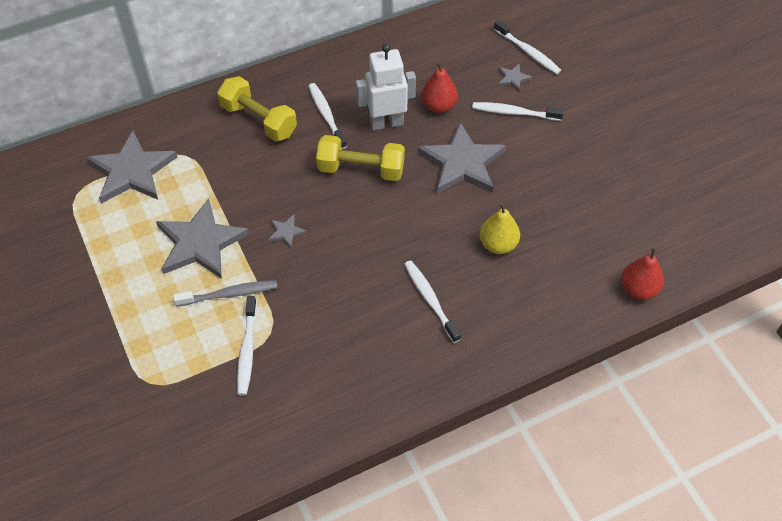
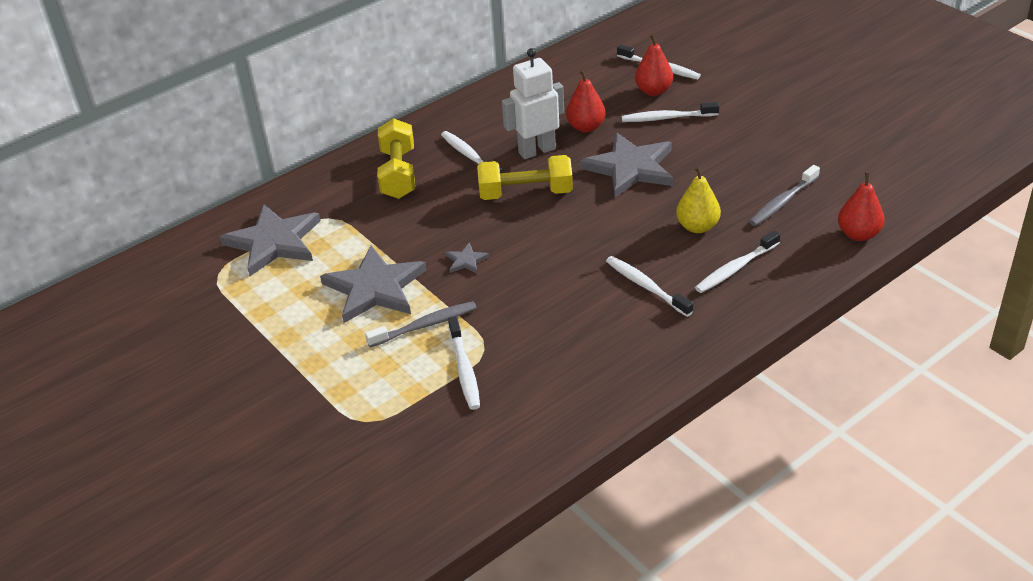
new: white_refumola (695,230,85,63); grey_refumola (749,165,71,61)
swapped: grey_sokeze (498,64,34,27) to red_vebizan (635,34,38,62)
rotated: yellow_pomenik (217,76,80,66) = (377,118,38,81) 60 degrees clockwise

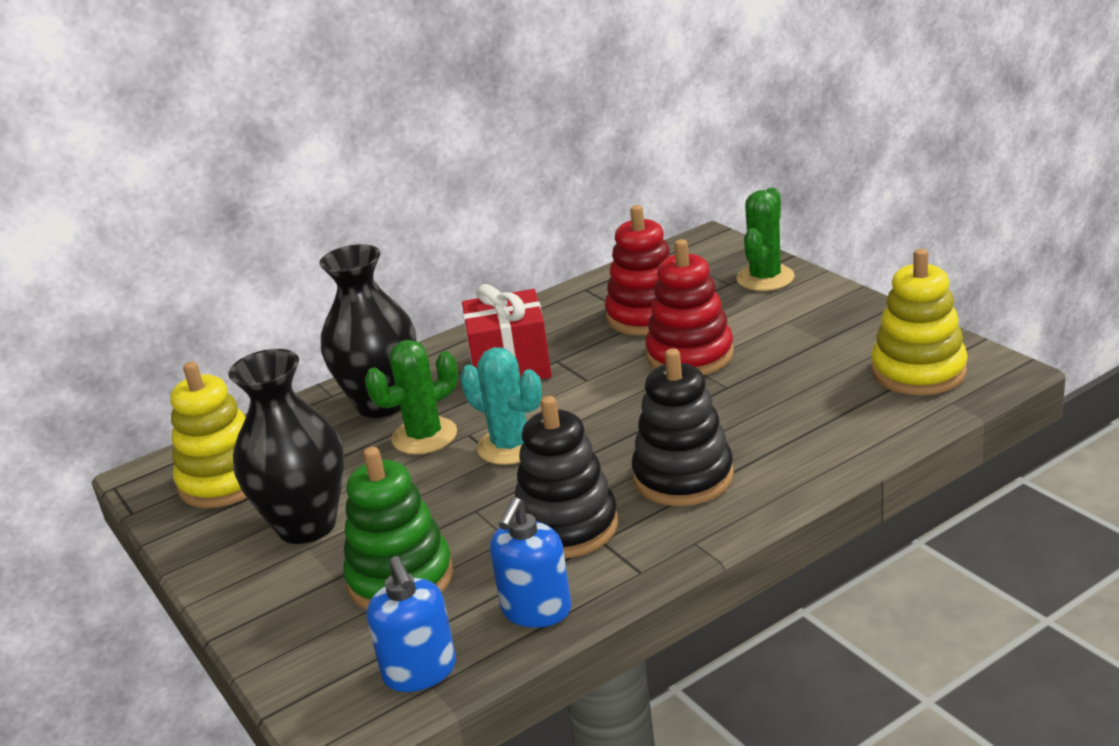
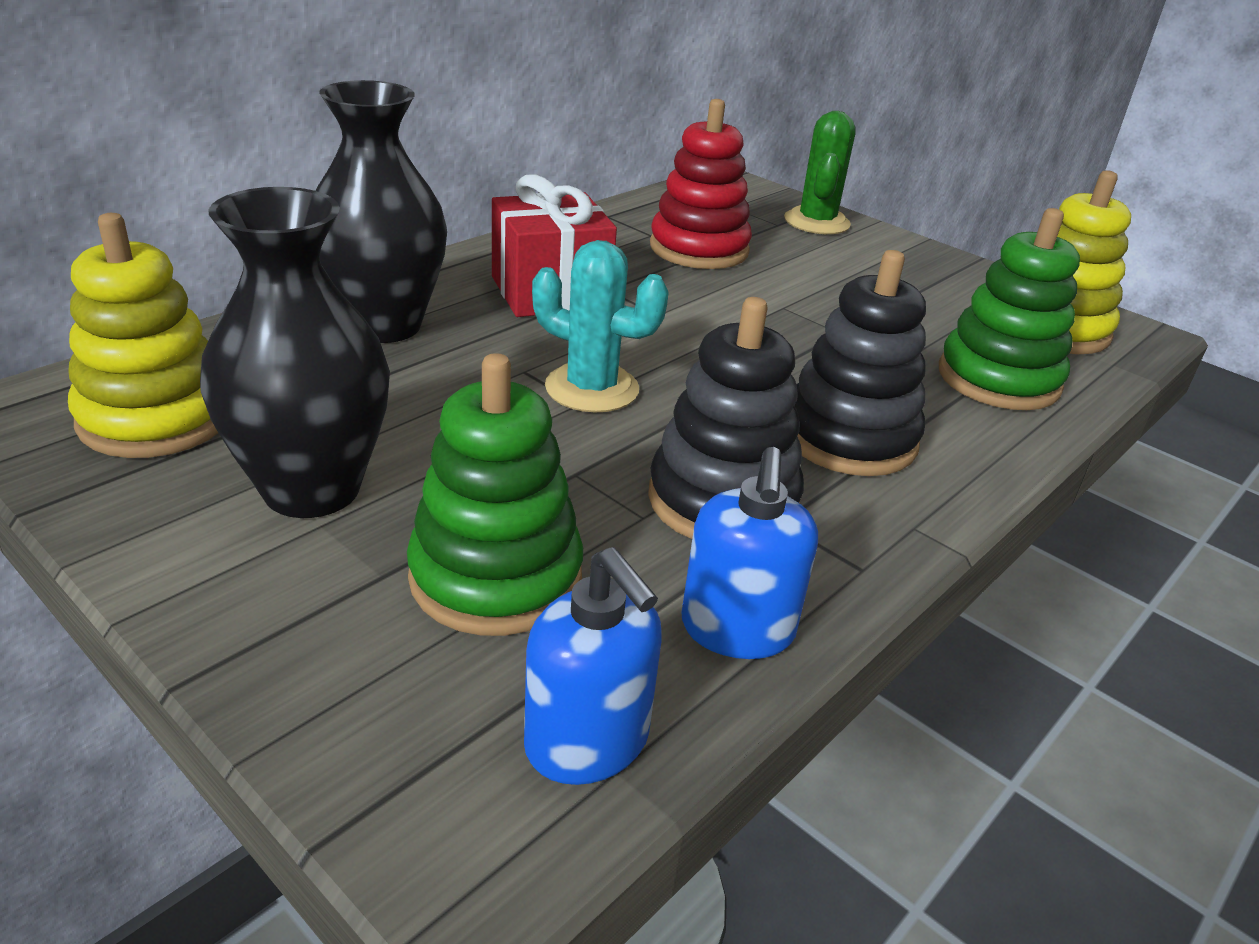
gone: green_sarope (365,340,93,115); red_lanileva (645,239,89,136)
new: green_lanileva (939,208,141,202)

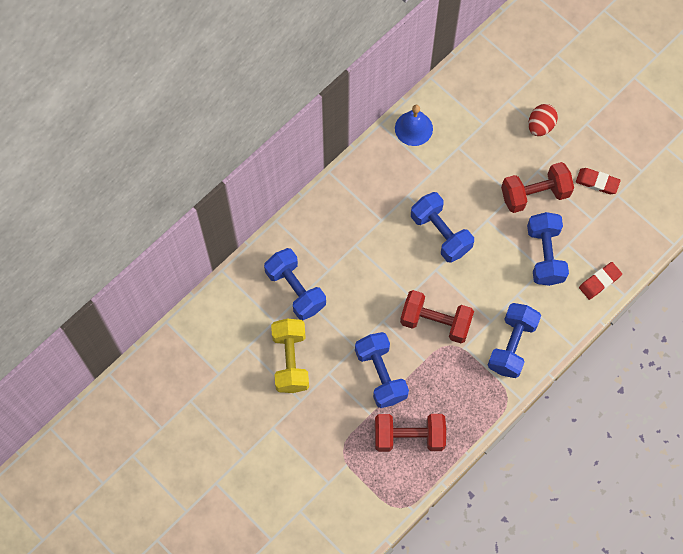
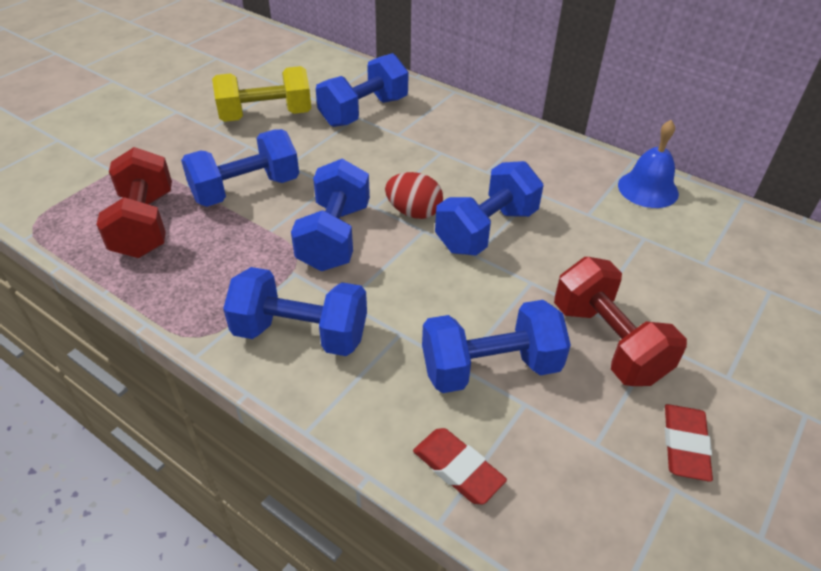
shifted: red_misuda (528,104,30,32) to (385,172,58,47)
repainted: red_pomenik (400,290,74,53) to blue_pomenik (291,159,79,112)

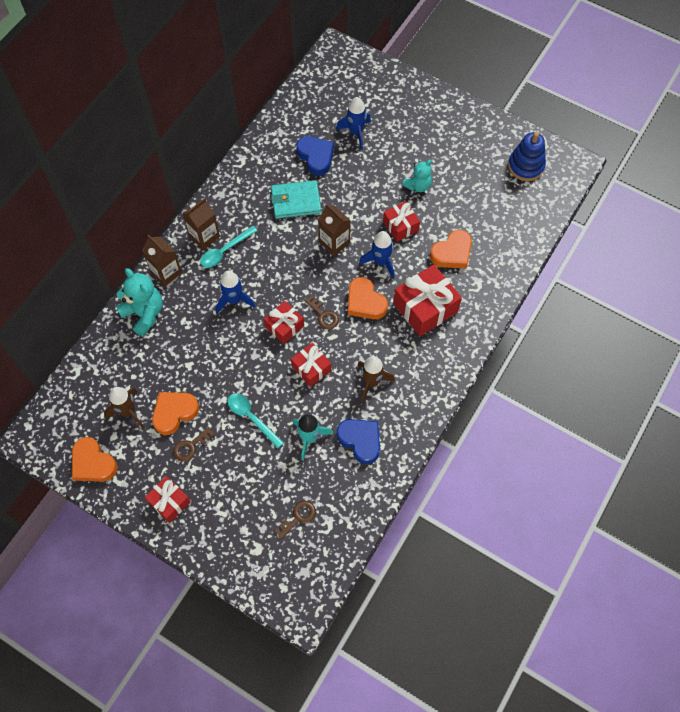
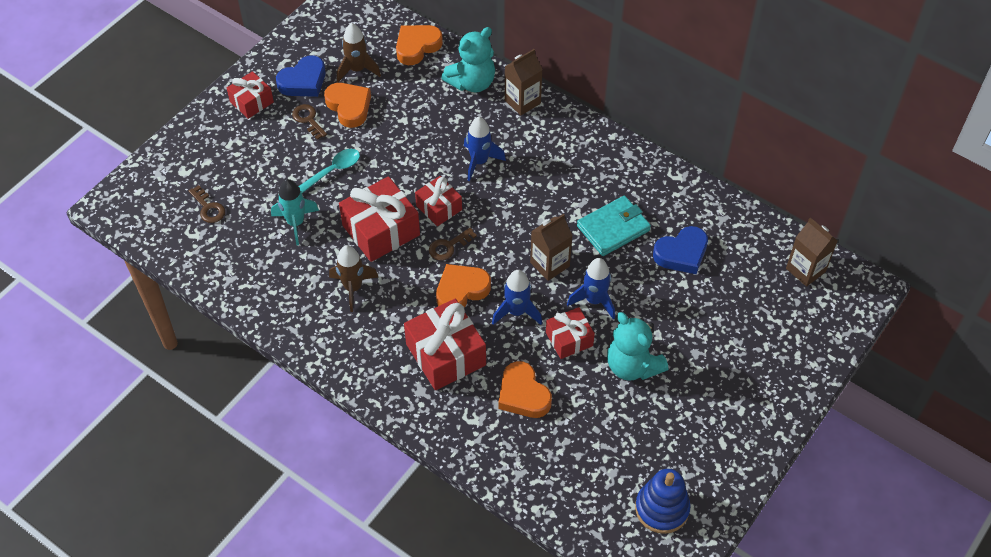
gone: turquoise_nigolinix (200,226,58,42)
shifted: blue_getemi (337,419,43,45) to (276,55,49,42); orange_getemi (72,437,45,45) to (396,25,47,40); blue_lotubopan (336,97,35,52) to (567,258,48,61); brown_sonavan (182,198,38,52) to (786,217,51,70)
rotated: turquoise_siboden (271,180,50,39) = (577,196,74,60) 60 degrees clockwise
scaled: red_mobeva (291,343,40,44) = (339,176,81,86) x1.68; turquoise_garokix (402,160,30,32) = (607,312,61,69) x1.56

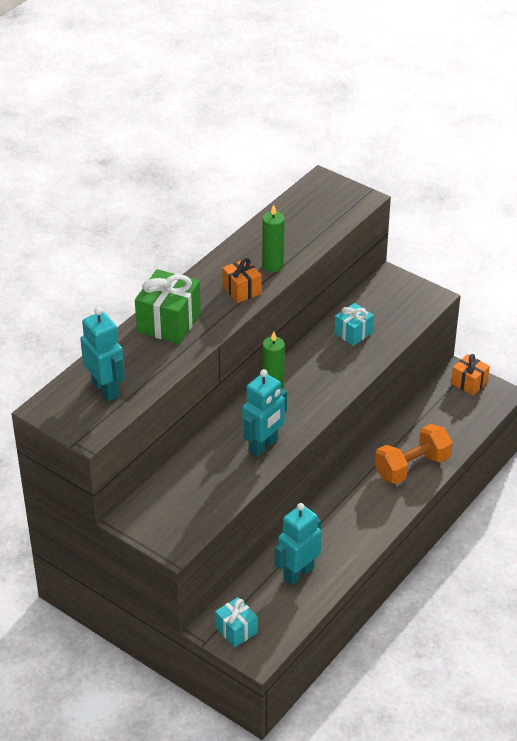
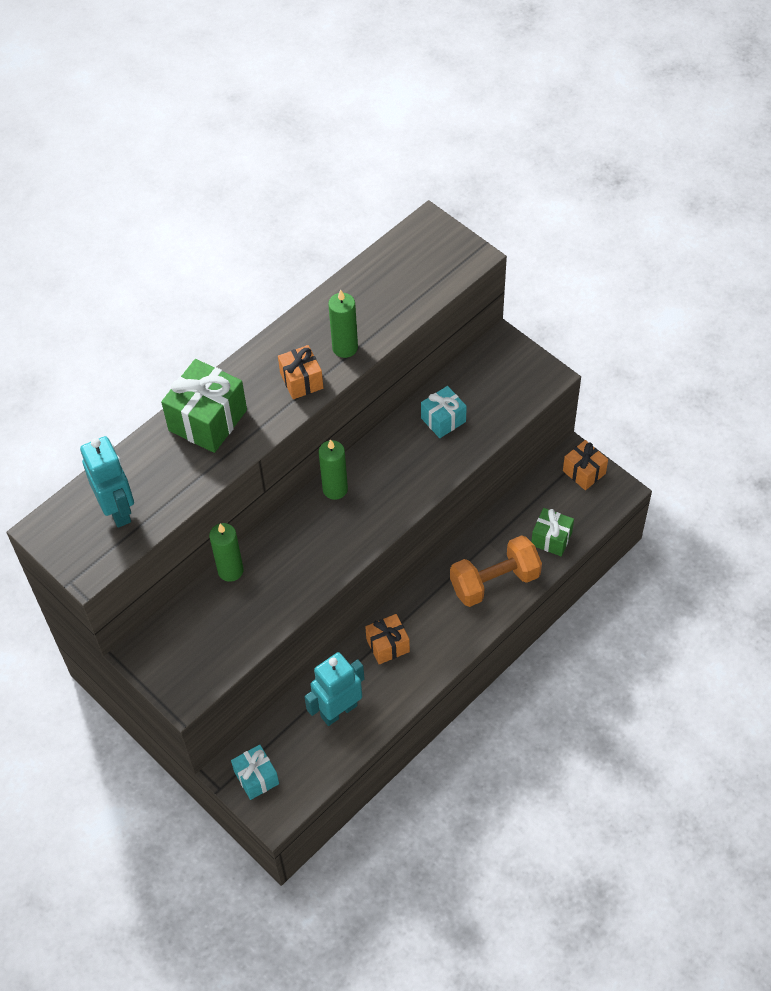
gone: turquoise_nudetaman (242,369,45,88)
new: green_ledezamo (209,523,35,59); orange_mobeva (365,614,45,51); green_mobeva (531,508,43,48)

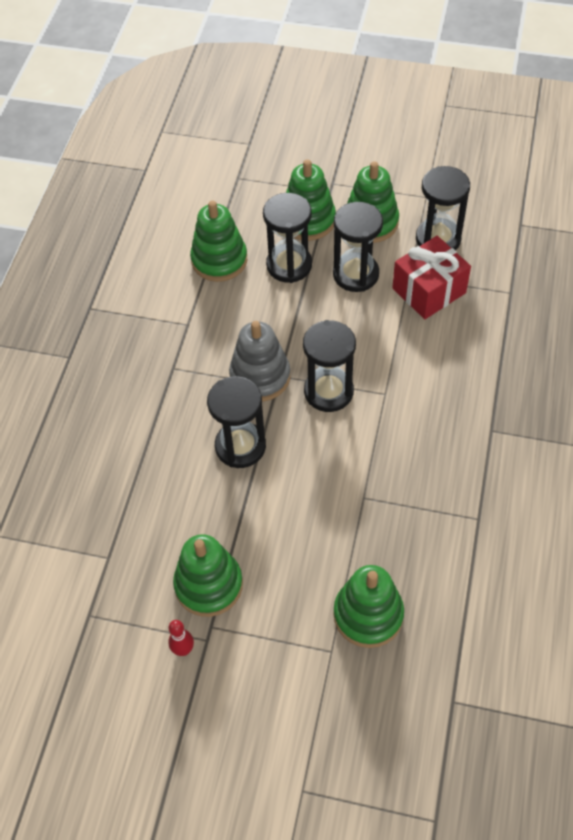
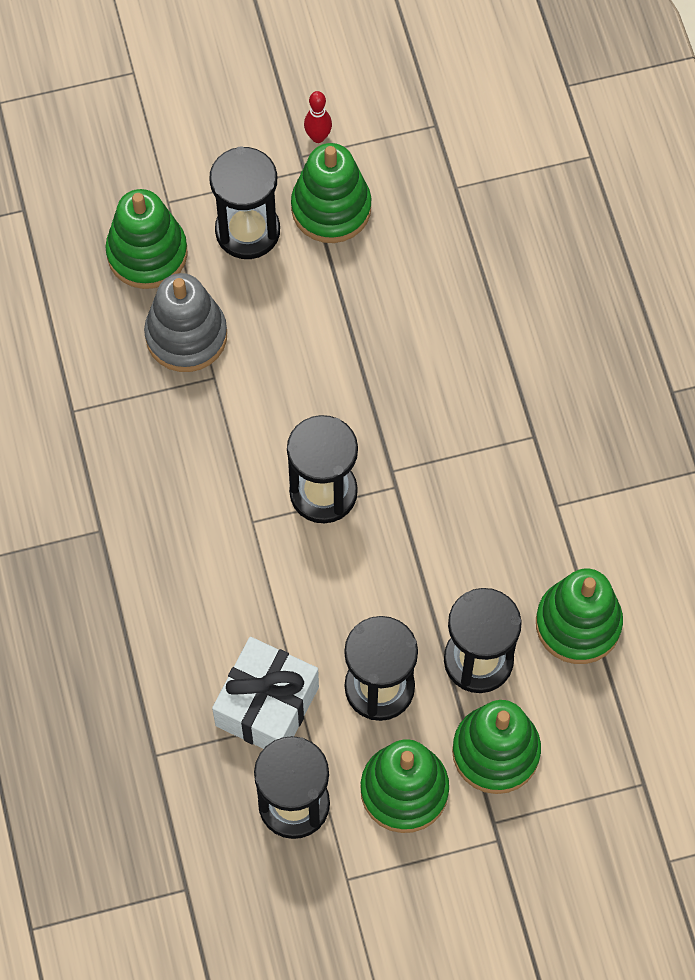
shifted: grey_lanileva (229,321,61,80) to (144,273,83,99); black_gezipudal (207,376,59,92) to (209,146,71,113)
repainted: red_mobeva (392,236,79,83) to white_mobeva (212,637,107,112)

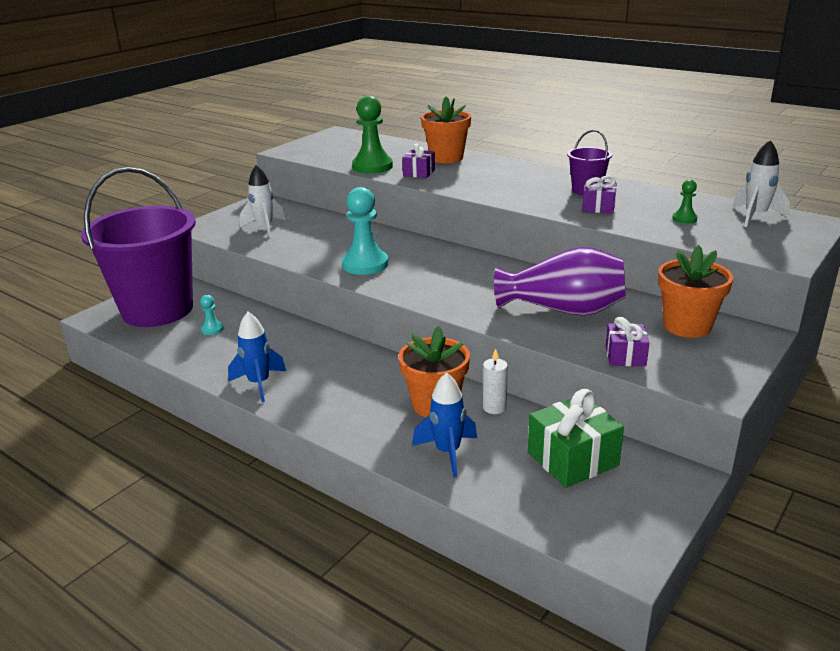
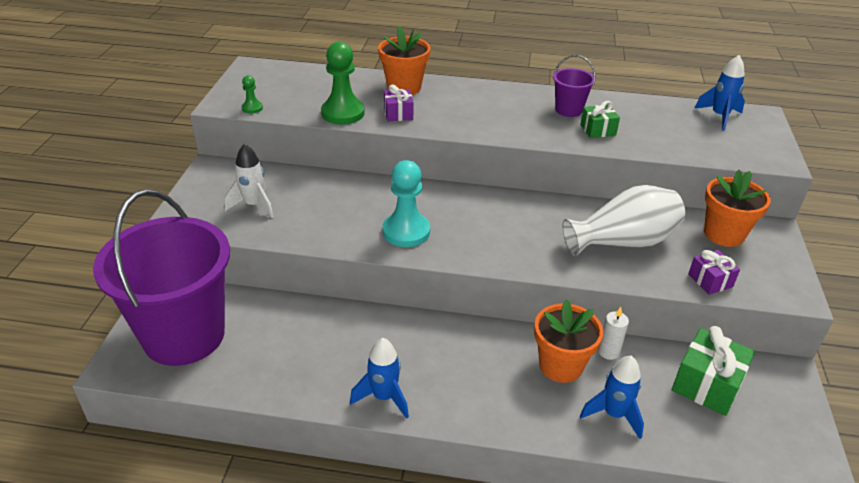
gone: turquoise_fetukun (200,295,24,40)
shifted: green_fetukun (672,179,26,45) to (242,75,21,39)
repainted: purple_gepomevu (494,247,132,69) to white_gepomevu (562,185,123,71); purple_mobeva (582,175,35,39) to green_mobeva (580,101,40,37); white_lotubopan (733,140,57,87) to blue_lotubopan (694,55,51,76)

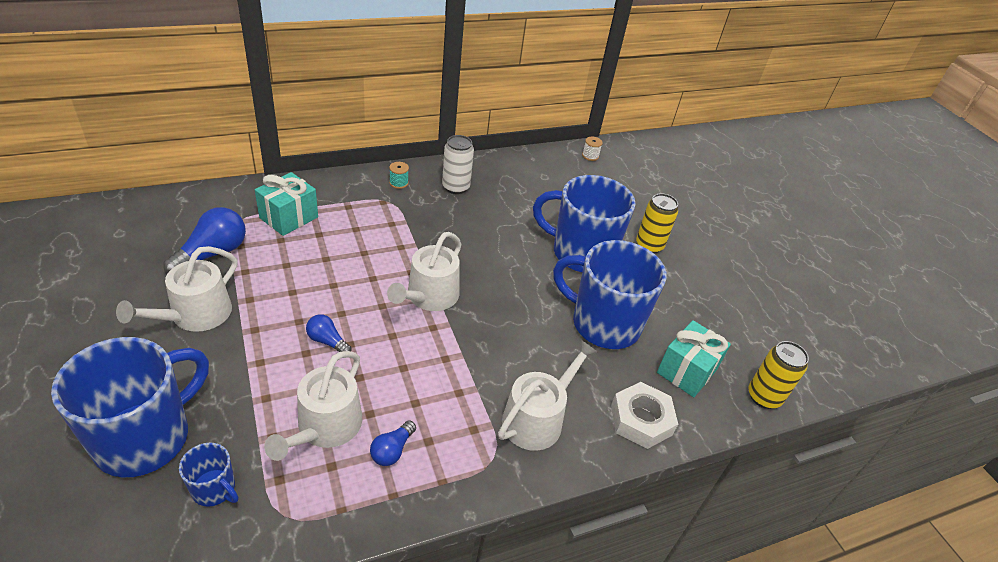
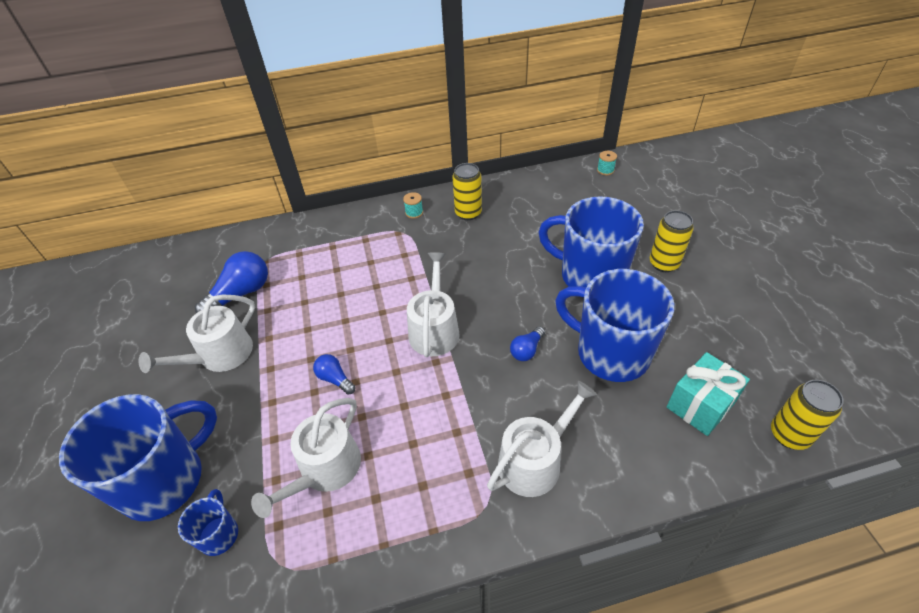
gone: turquoise_mobeva (255,172,63,64); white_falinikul (611,382,67,67)
shifted: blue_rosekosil (370,420,46,46) to (510,326,35,35)
repainted: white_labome (442,135,32,59) to yellow_labome (453,163,29,57); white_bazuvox (582,137,21,24) to turquoise_bazuvox (597,151,20,24)
rotated: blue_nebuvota (179,443,59,64) = (178,489,60,67) 135 degrees counterclockwise; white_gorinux (387,232,75,79) = (407,252,52,105) 150 degrees clockwise

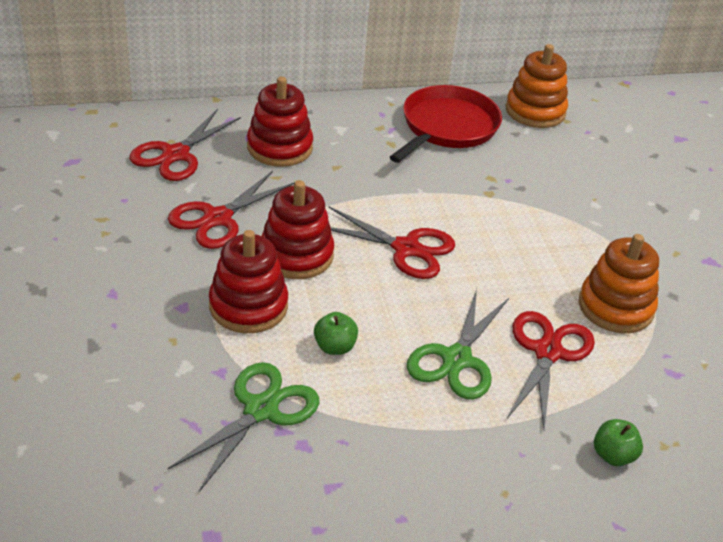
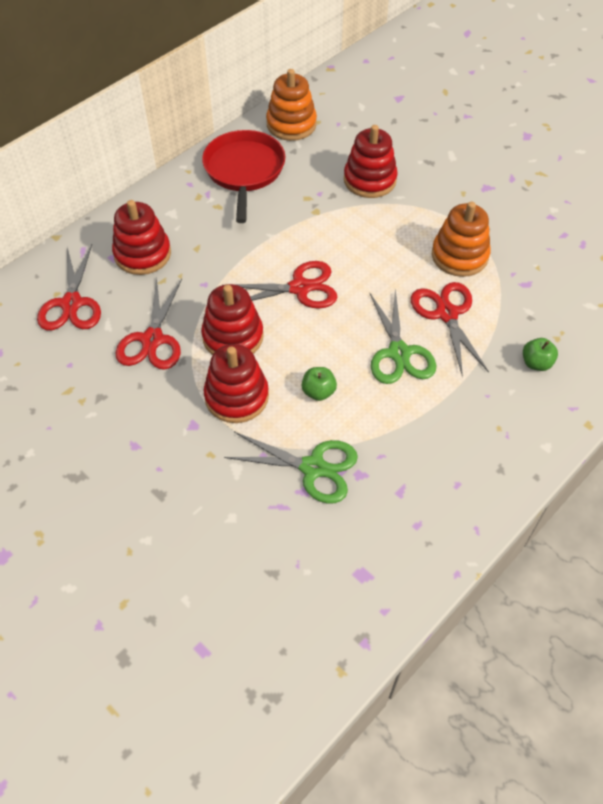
new: red_lanileva (344,125,54,73)
rotated: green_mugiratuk (168,362,151,130) = (224,432,134,72) 105 degrees clockwise

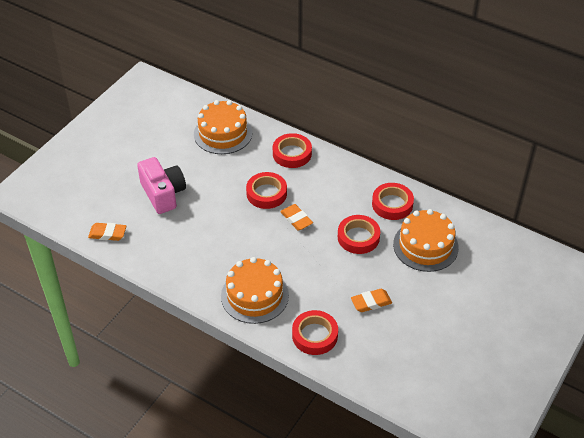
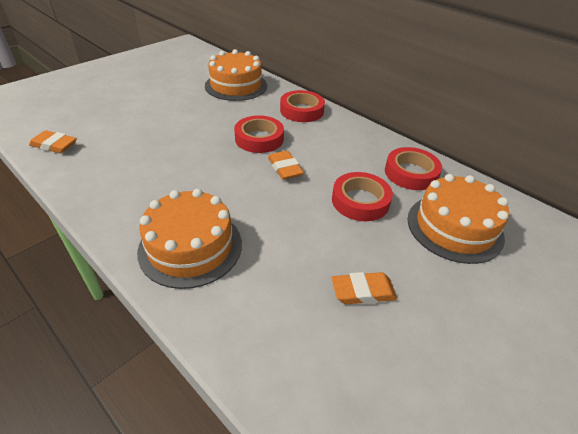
gone: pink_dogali (137,157,49,57); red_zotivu (292,310,46,45)

